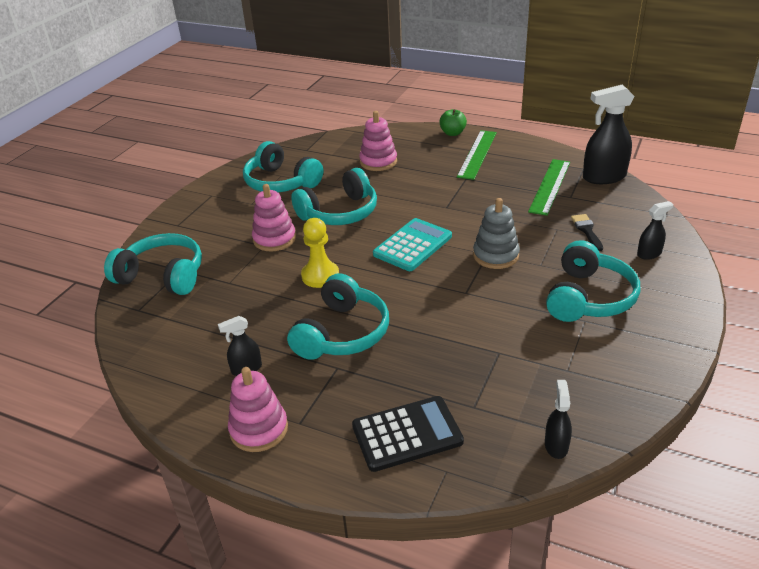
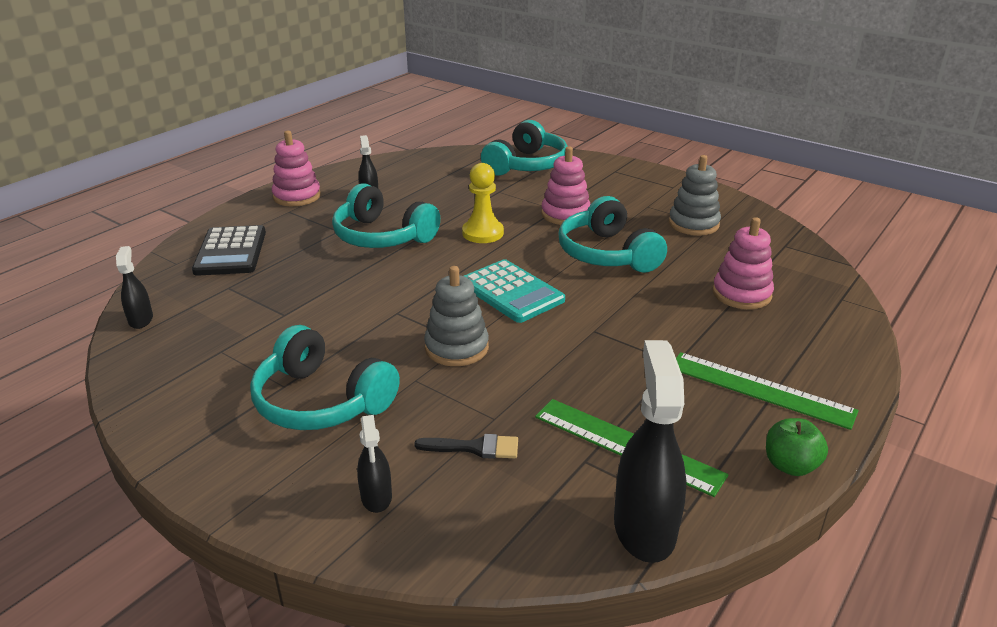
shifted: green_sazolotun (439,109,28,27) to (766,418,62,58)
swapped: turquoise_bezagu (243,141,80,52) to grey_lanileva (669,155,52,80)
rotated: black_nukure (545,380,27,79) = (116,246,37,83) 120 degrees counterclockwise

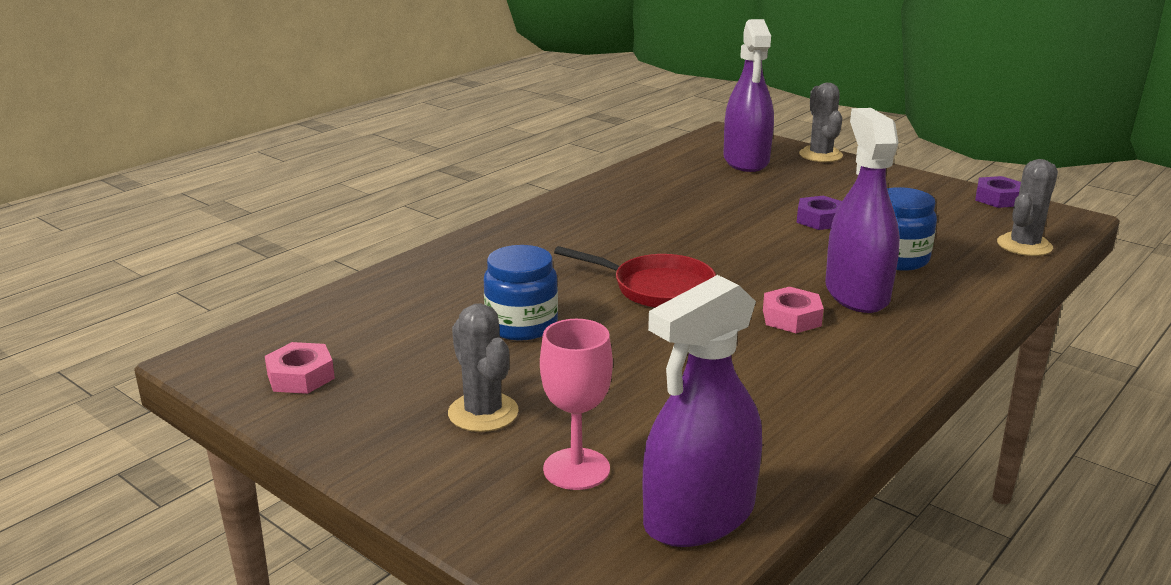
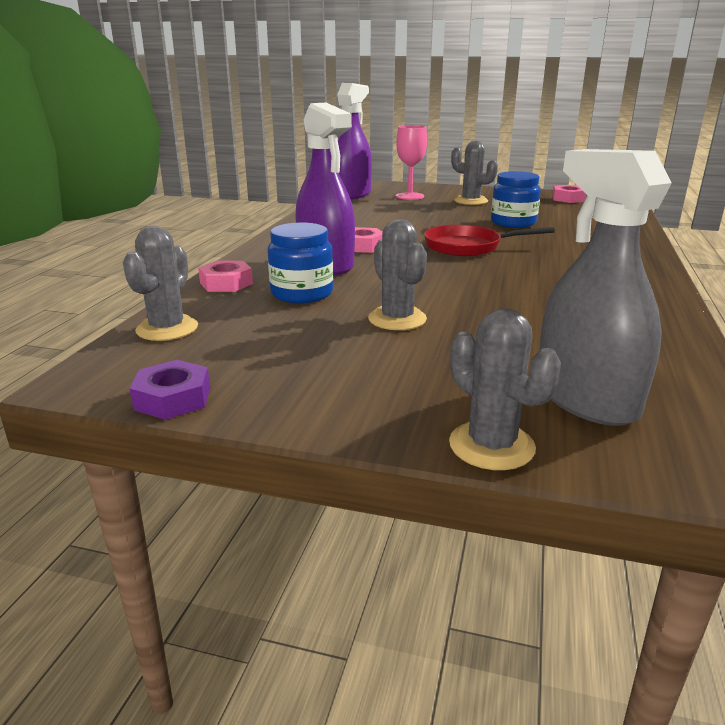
new: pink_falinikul (198,260,55,32)
swapped: purple_falinikul (797,196,45,34) to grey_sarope (368,219,59,111)
repainted: purple_nukure (723,19,51,153) to grey_nukure (539,149,133,277)

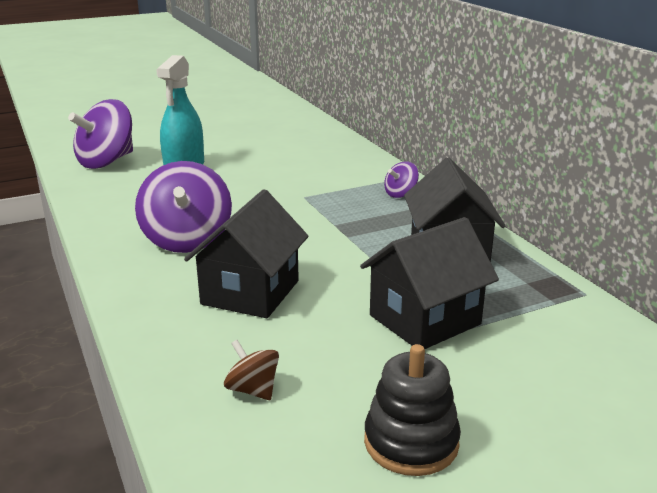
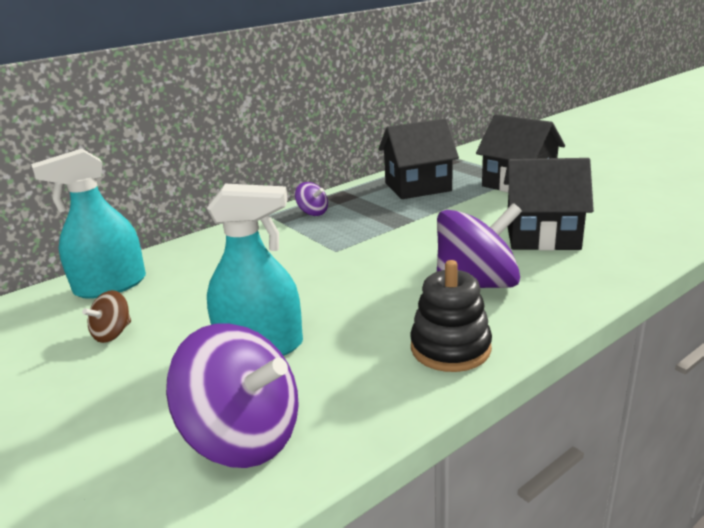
new: turquoise_nukure (31,149,115,150)
shifted: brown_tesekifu (224,340,55,60) to (82,290,49,53); black_lanileva (364,344,97,132) to (410,260,82,112)

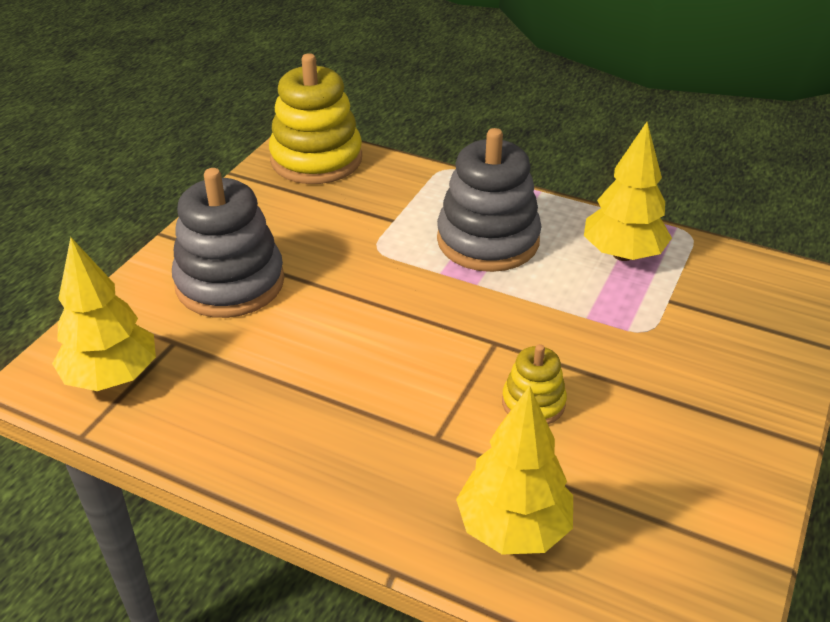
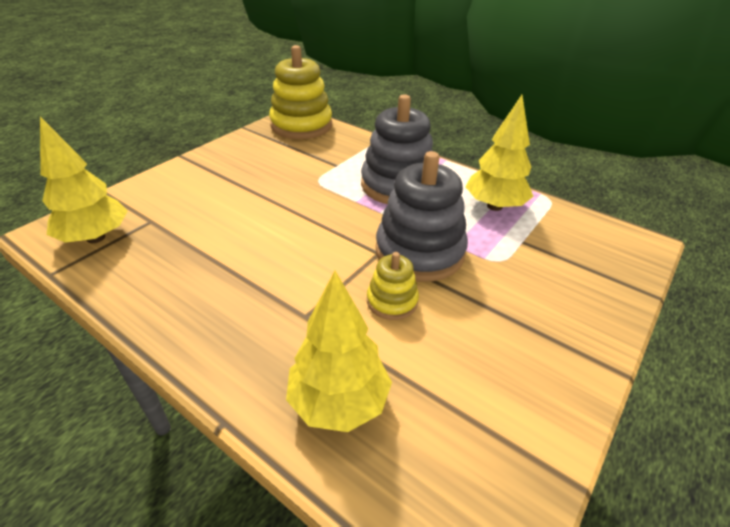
shifted: grey_lanileva (172,168,112,150) to (376,151,92,131)

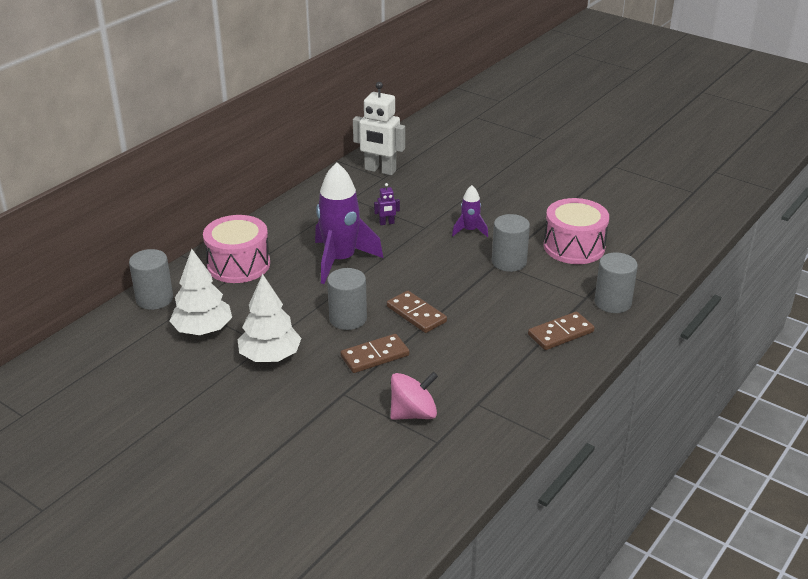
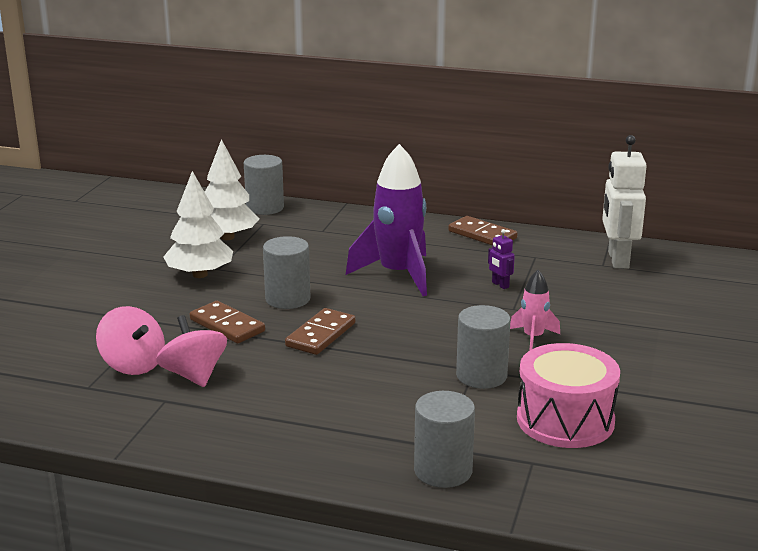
gone: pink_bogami (203,215,67,68)
new: pink_tesekifu (156,315,71,72)
shifted: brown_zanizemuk (528,312,67,38) to (448,216,70,30)
repainted: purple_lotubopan (452,185,36,52) to pink_lotubopan (510,270,50,81)

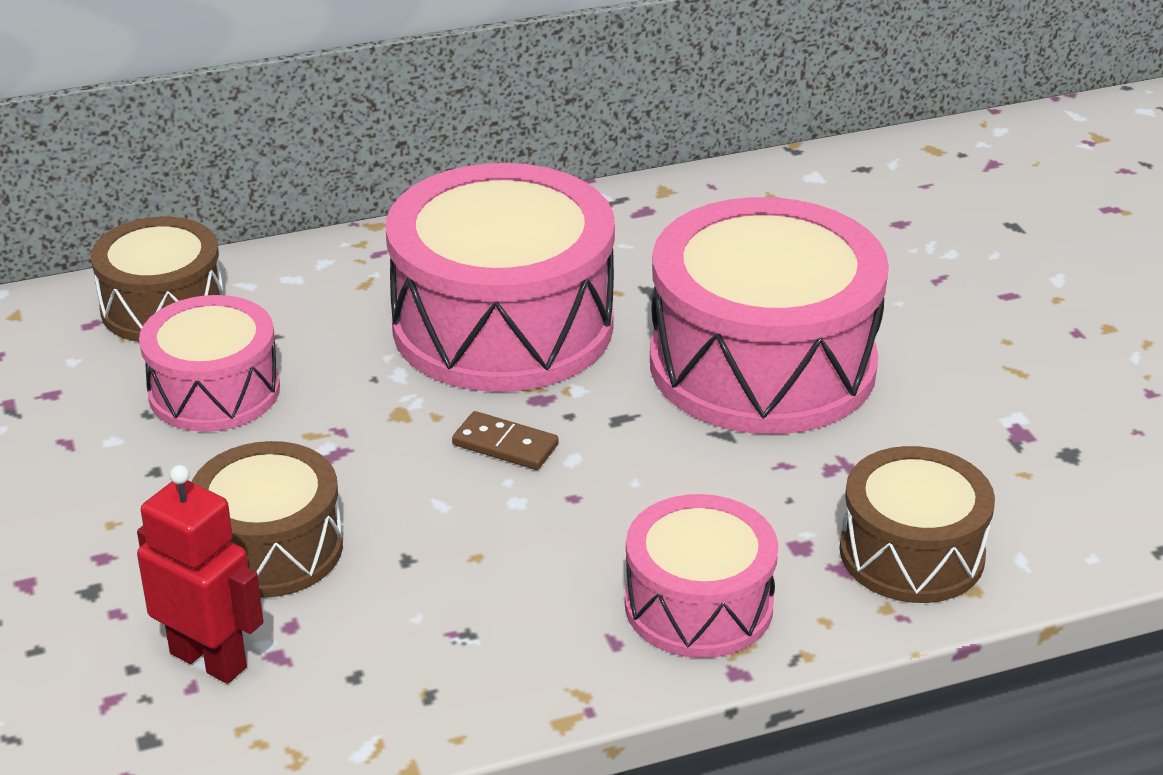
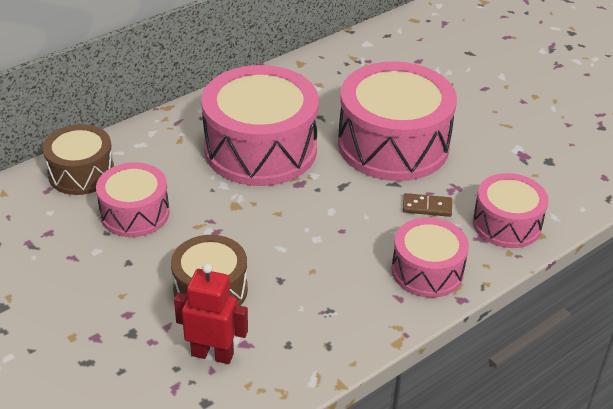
shifted: brown_zanizemuk (452,411,106,59) to (403,193,49,24)
repainted: brown_bogami (840,446,155,157) to pink_bogami (473,173,76,75)

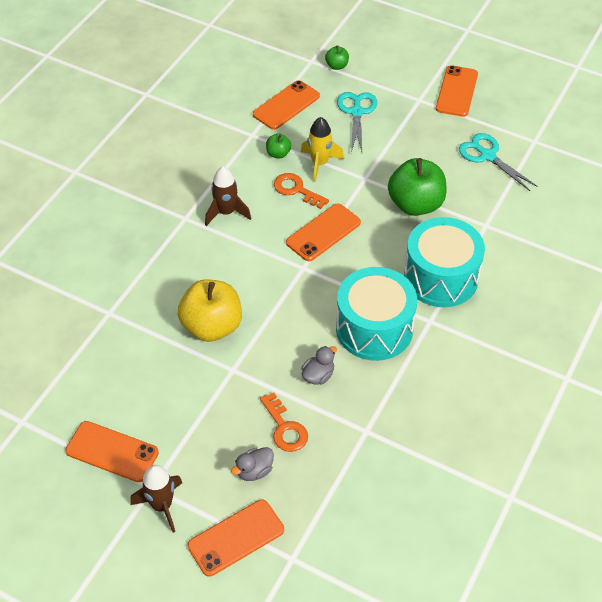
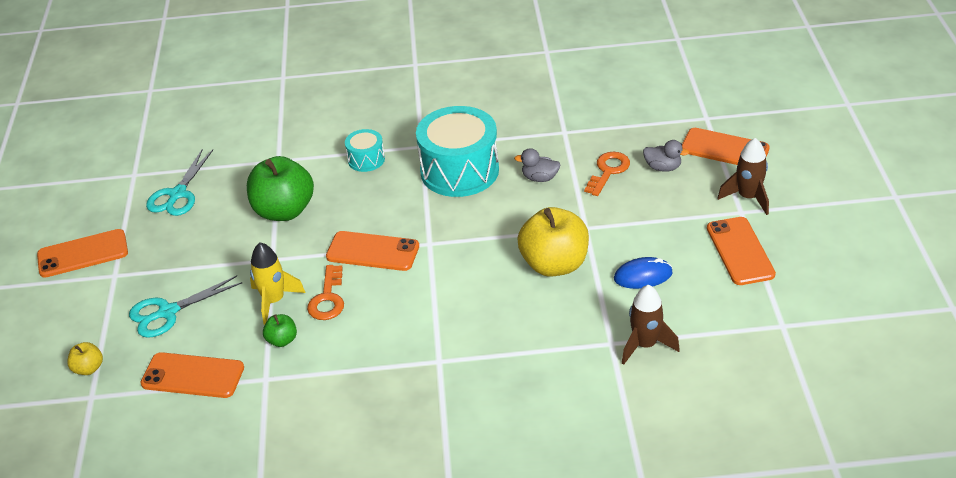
new: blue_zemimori (614,257,59,32)
shifted: brown_lotubopan (205,167,46,59) to (622,285,58,80)
repainted: green_sazolotun (325,45,24,25) to yellow_sazolotun (67,342,36,33)
scaled: turquoise_bogami (404,217,81,90) = (345,129,40,43) x0.48

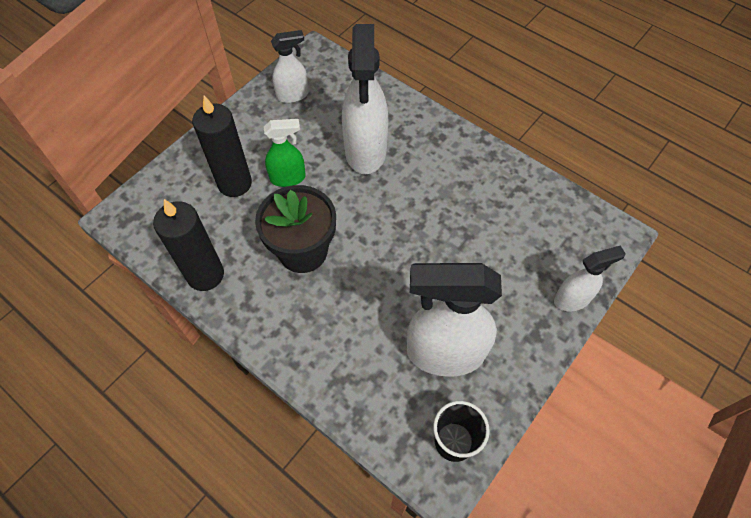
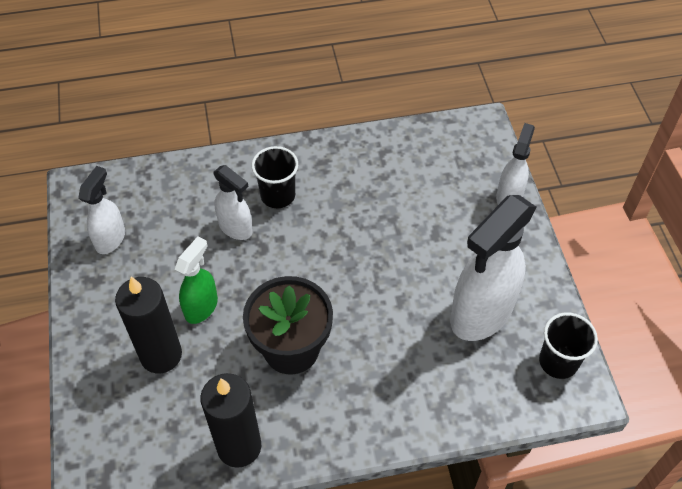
new: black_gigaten (251,146,47,62)
scaled: white_nukure (342,24,47,150) = (213,165,40,75) x0.54

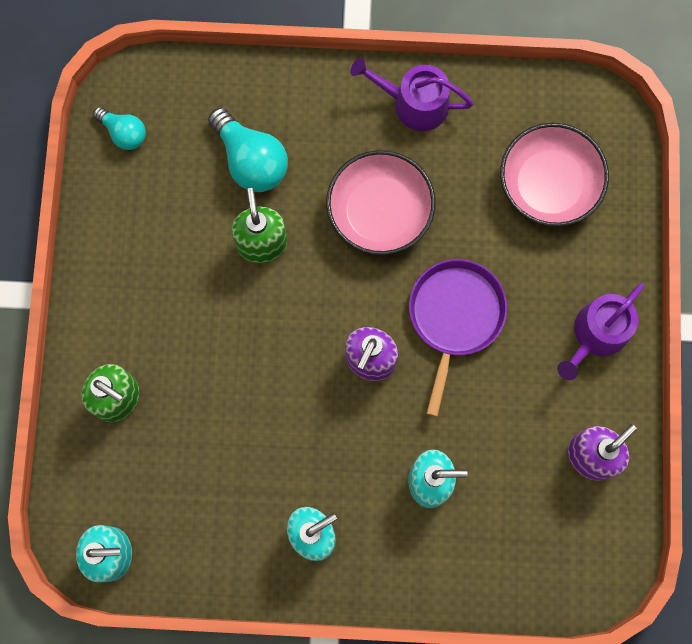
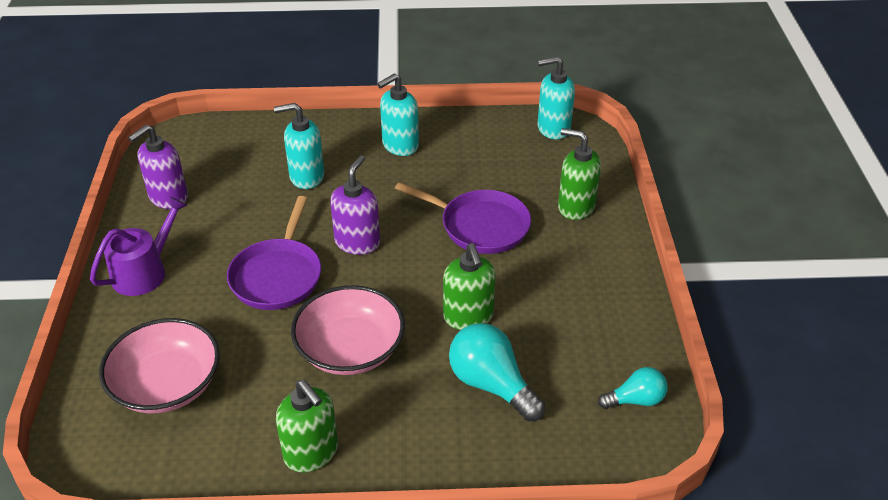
new: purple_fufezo (395,182,136,72)
swapped: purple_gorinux (351,57,123,74) to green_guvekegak (276,380,62,92)
rotated: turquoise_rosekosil (93,107,53,43) = (598,367,70,42) 135 degrees clockwise

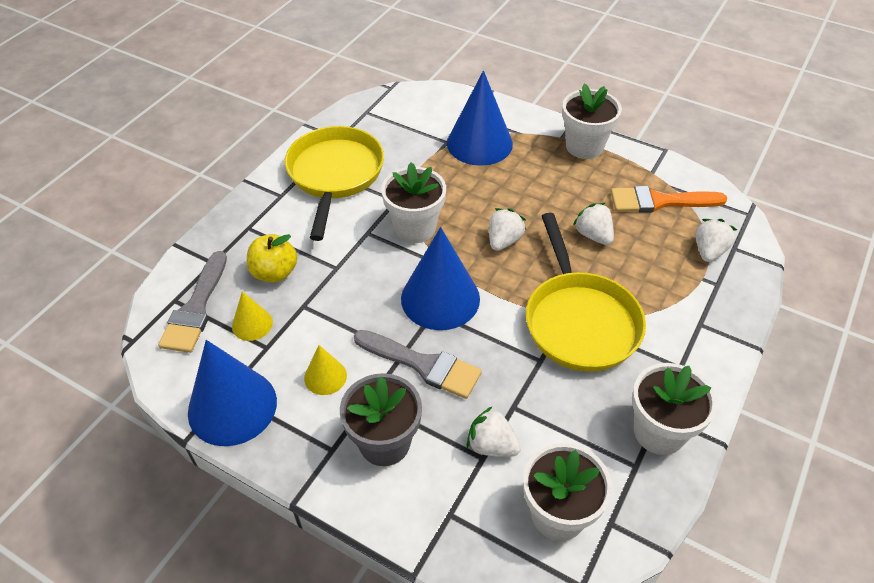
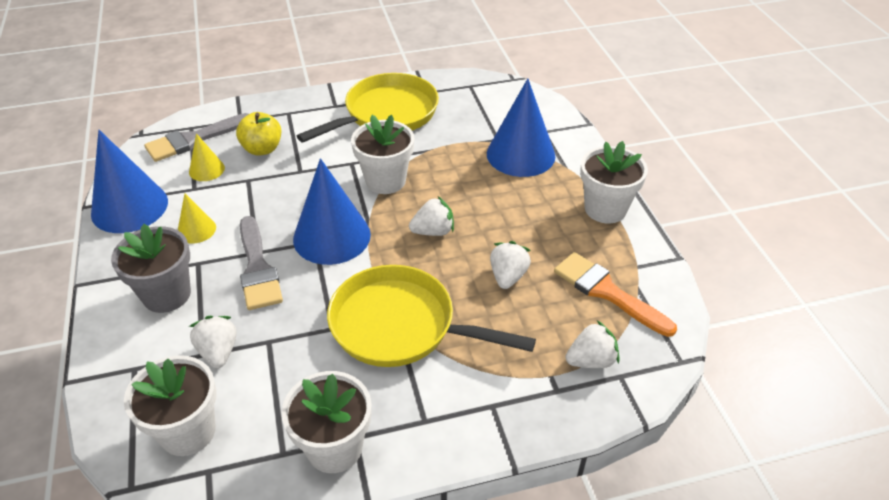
rotated: yellow_fufezo (526,213,120,159) = (327,265,209,102) 75 degrees clockwise

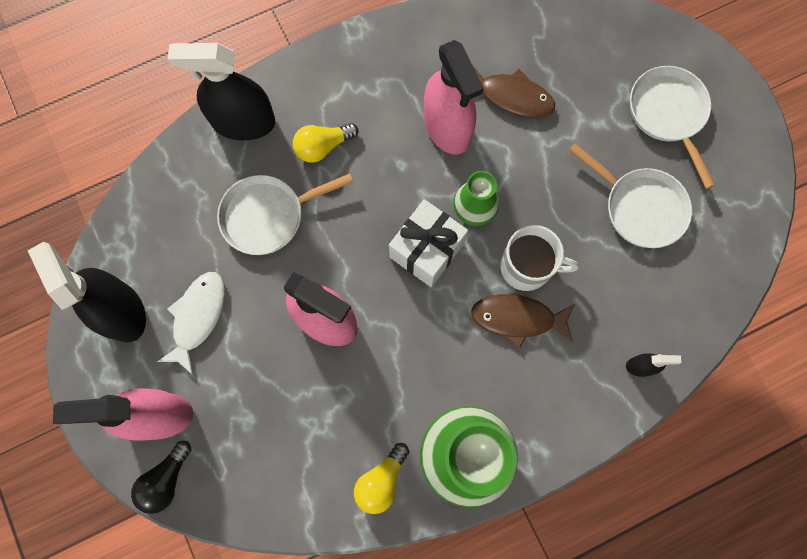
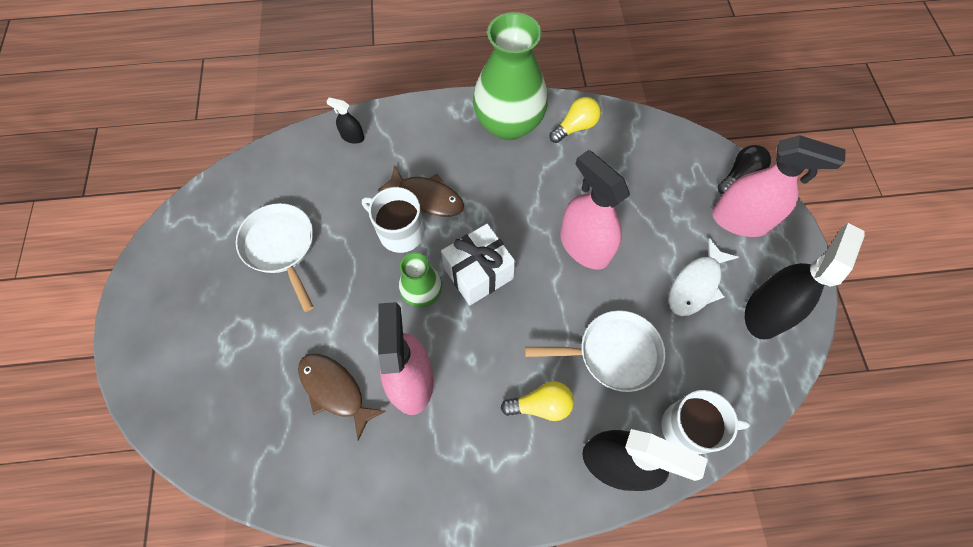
gone: white_fufezo (630,66,85,123)
new: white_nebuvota (662,390,88,65)
rotated: black_nukure (28,242,118,100) = (745,223,120,117) 135 degrees counterclockwise

